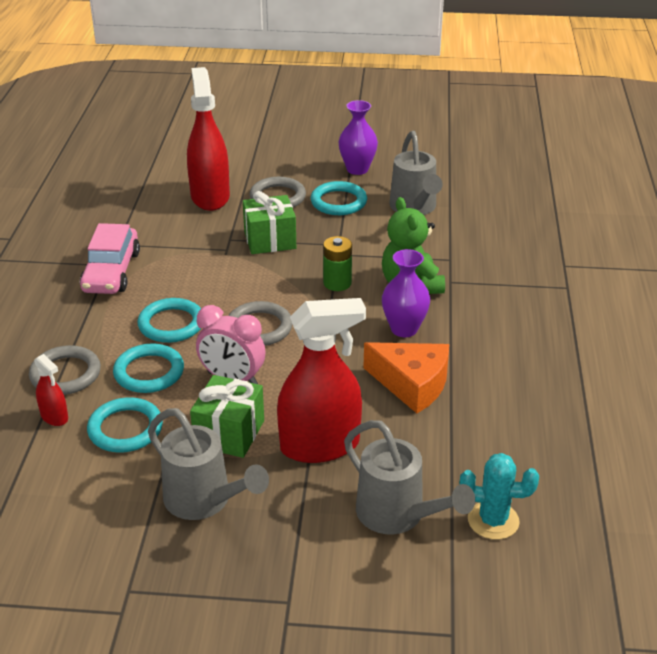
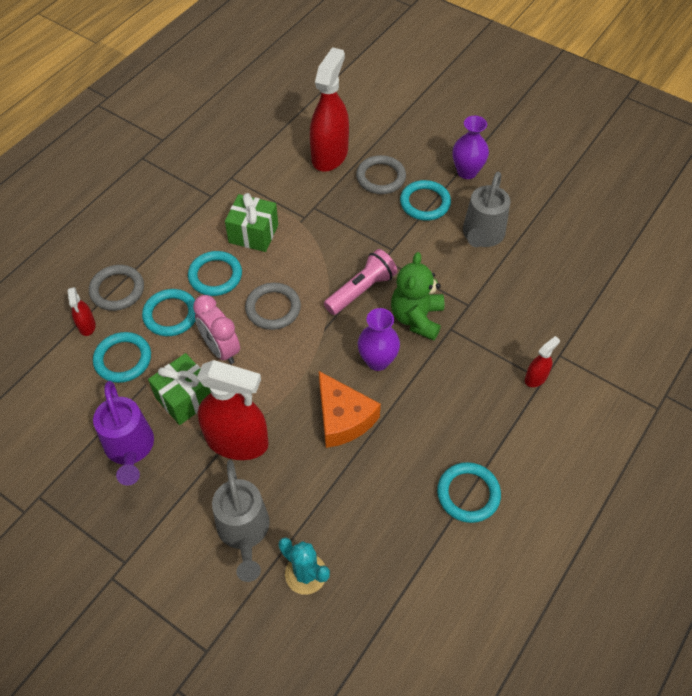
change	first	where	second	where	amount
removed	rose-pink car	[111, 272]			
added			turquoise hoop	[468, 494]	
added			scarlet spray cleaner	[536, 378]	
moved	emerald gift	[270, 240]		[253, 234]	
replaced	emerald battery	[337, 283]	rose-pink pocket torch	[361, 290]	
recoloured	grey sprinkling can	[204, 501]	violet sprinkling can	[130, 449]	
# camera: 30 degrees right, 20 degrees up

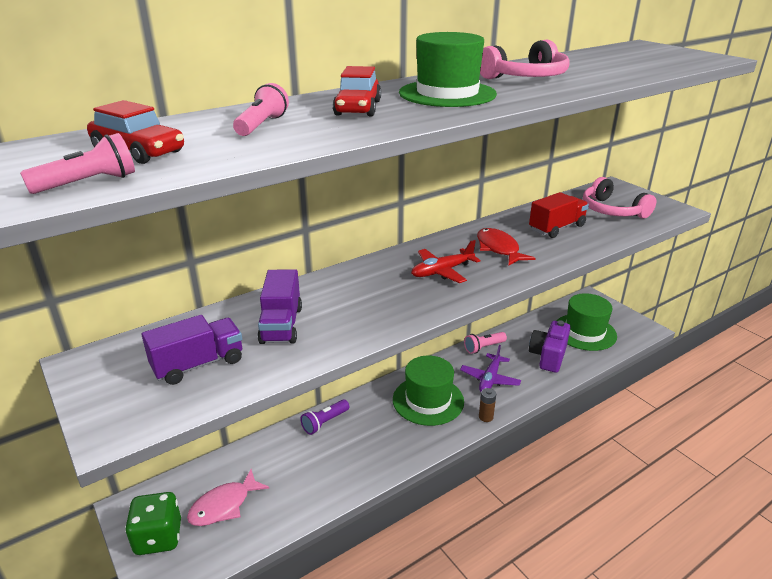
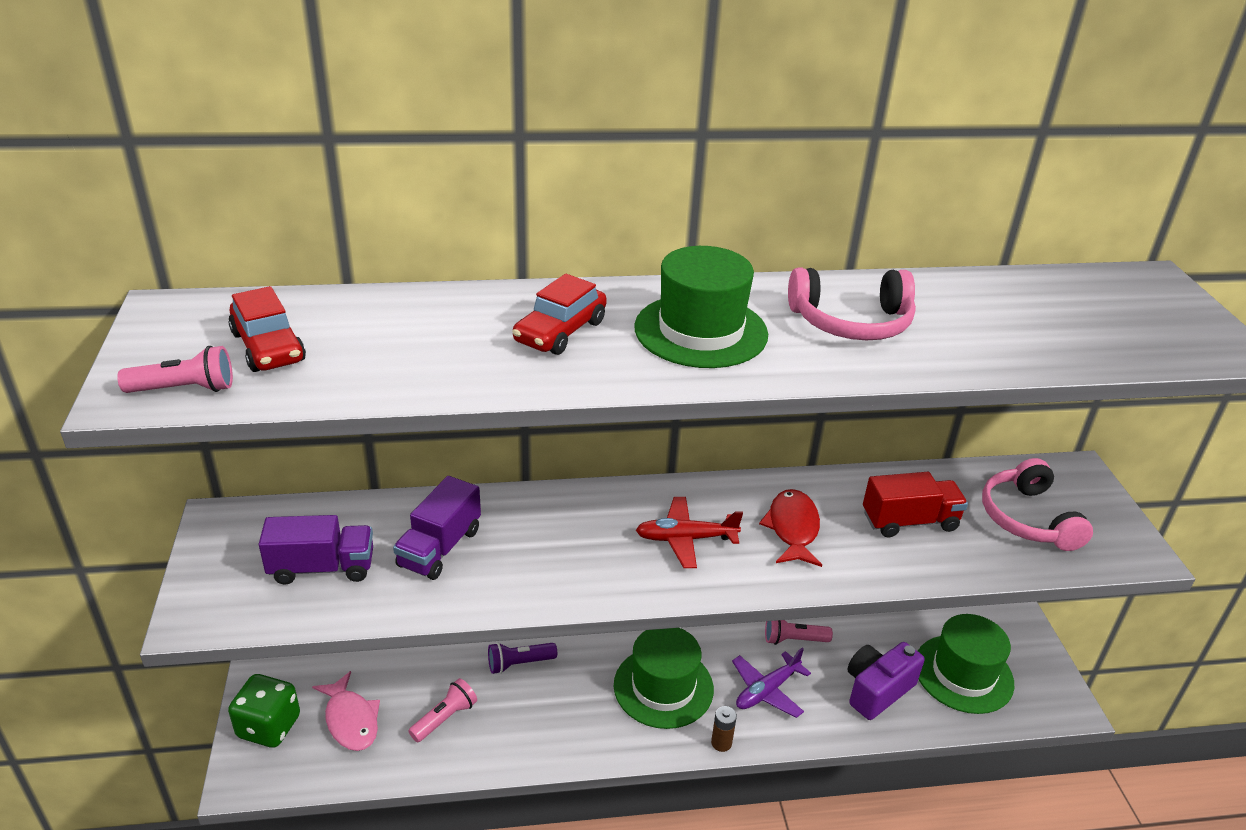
change	first	where	second	where	amount
moved	rose-pink pocket torch	[262, 125]		[445, 718]	
turned	rose-pink fish figure	[224, 505]		[351, 720]	105 degrees counterclockwise
# camera: 25 degrees right, 5 degrees up

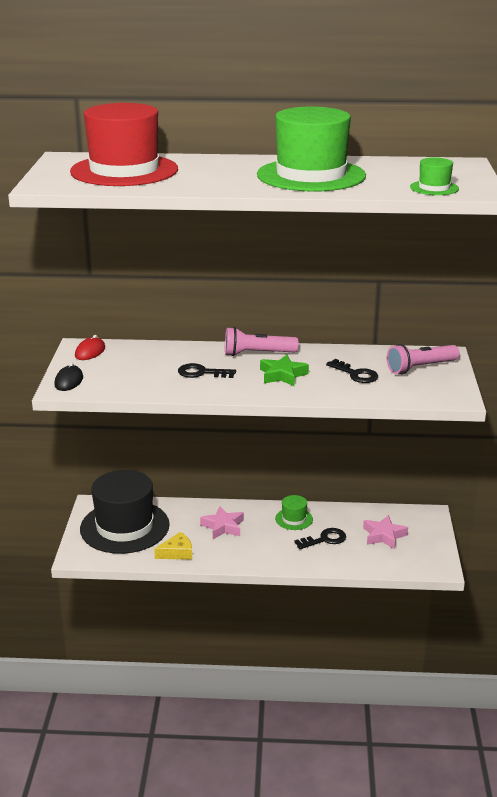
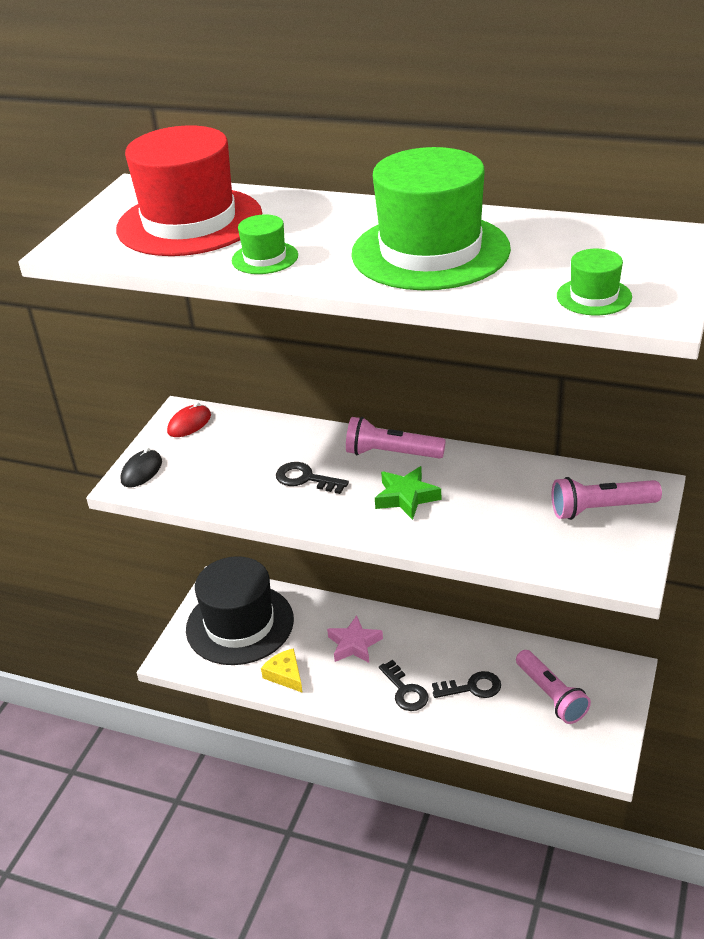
change	first	where	second	where	amount
moved	emerald tall hat	[294, 519]		[265, 258]	
moved	ebony door key	[355, 374]		[405, 691]	
replaced	rose-pink five-pointed star	[384, 536]	rose-pink pocket torch	[551, 695]	
turned	golden cheese wedge	[177, 552]		[285, 675]	120 degrees counterclockwise
# camera: 20 degrees right, 10 degrees up

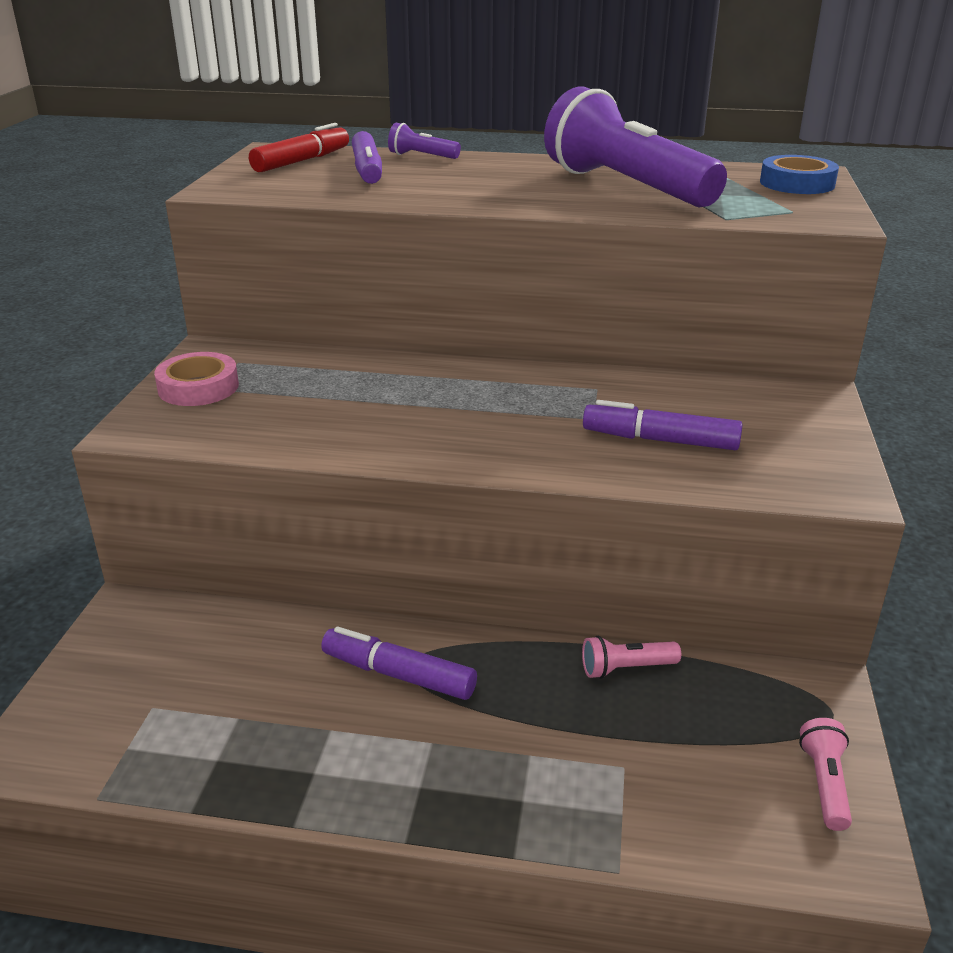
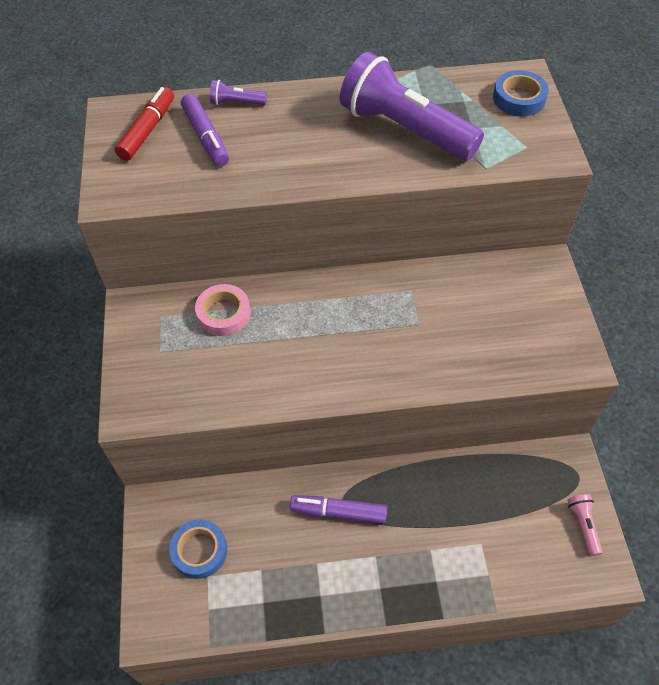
change	first	where	second	where	amount
removed	rose-pink pocket torch	[626, 668]			
removed	violet marker	[660, 440]			
added			blue roll of tape	[199, 551]	
moved	rose-pink roll of tape	[198, 387]		[223, 313]	
# camera: 15 degrees left, 25 degrees up

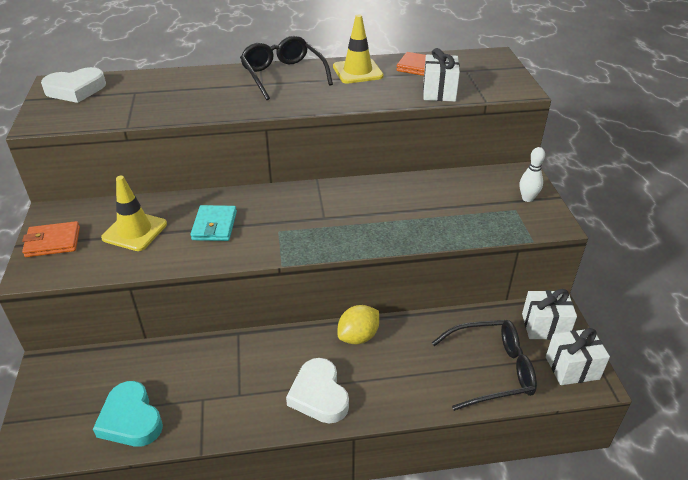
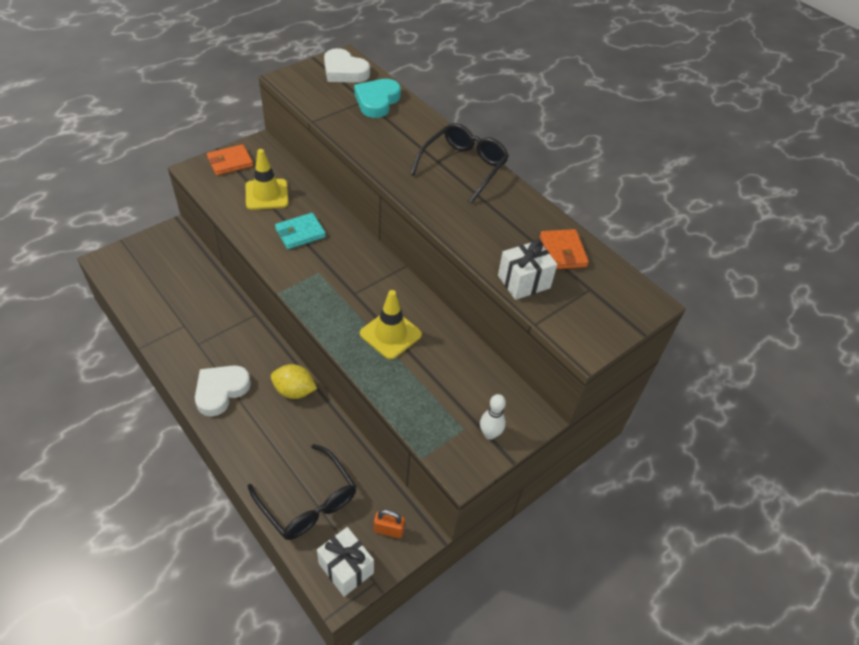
change	first	where	second	where	amount
moved	turquoise heart	[131, 419]		[377, 101]	
moved	golden safety cone	[357, 71]		[390, 334]	
replaced	pure white gift	[545, 326]	orange-coloured lock	[389, 530]	
turned	orange-coloured card wallet	[53, 242]		[230, 162]	75 degrees counterclockwise
# camera: 55 degrees right, 10 degrees up

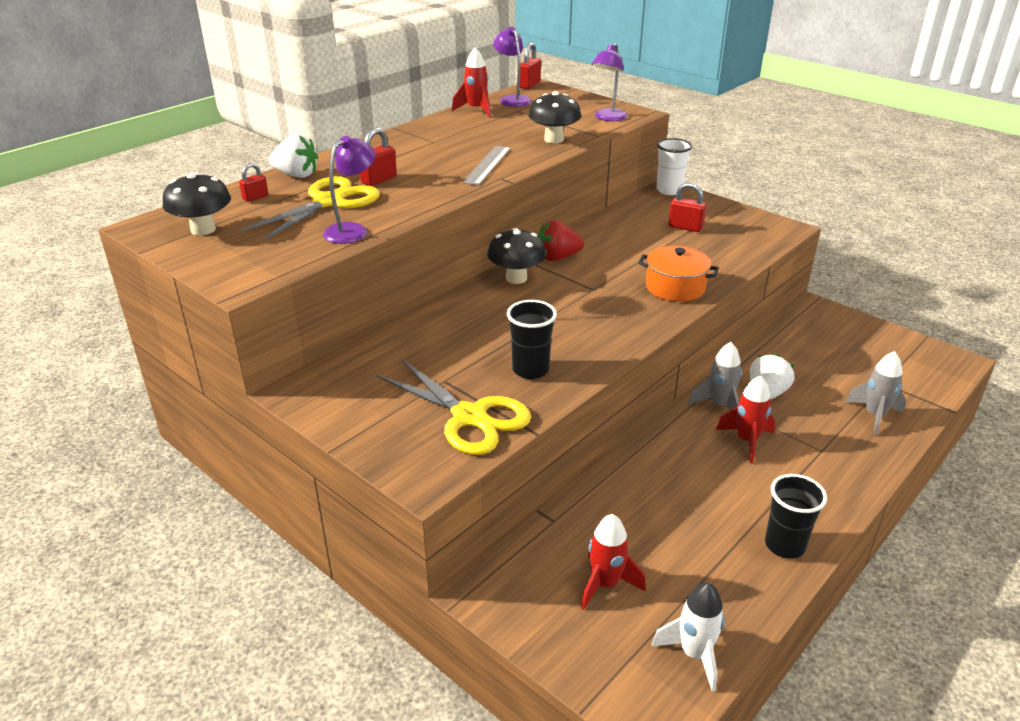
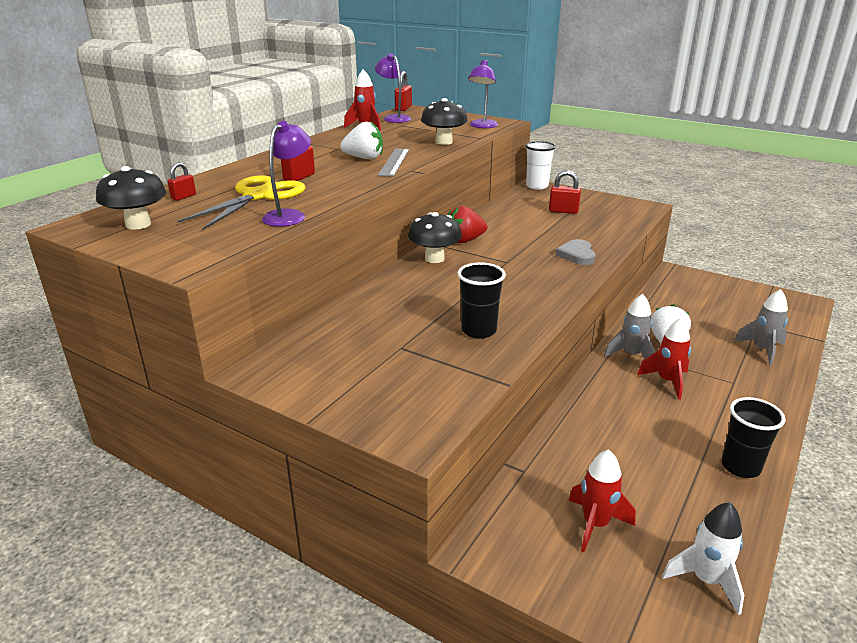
change	first	where	second	where	amount
removed	golden scissors	[469, 417]			
moved	pure white strawberry	[296, 175]		[364, 158]	
replaced	orange-coloured pot	[675, 287]	grey heart	[577, 255]	
# camera: 10 degrees left, 5 degrees down

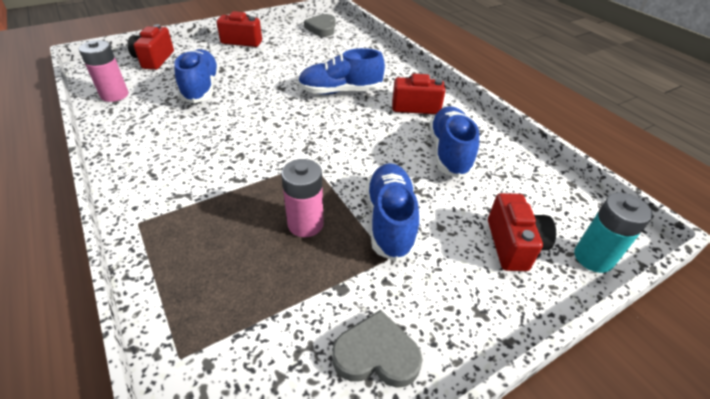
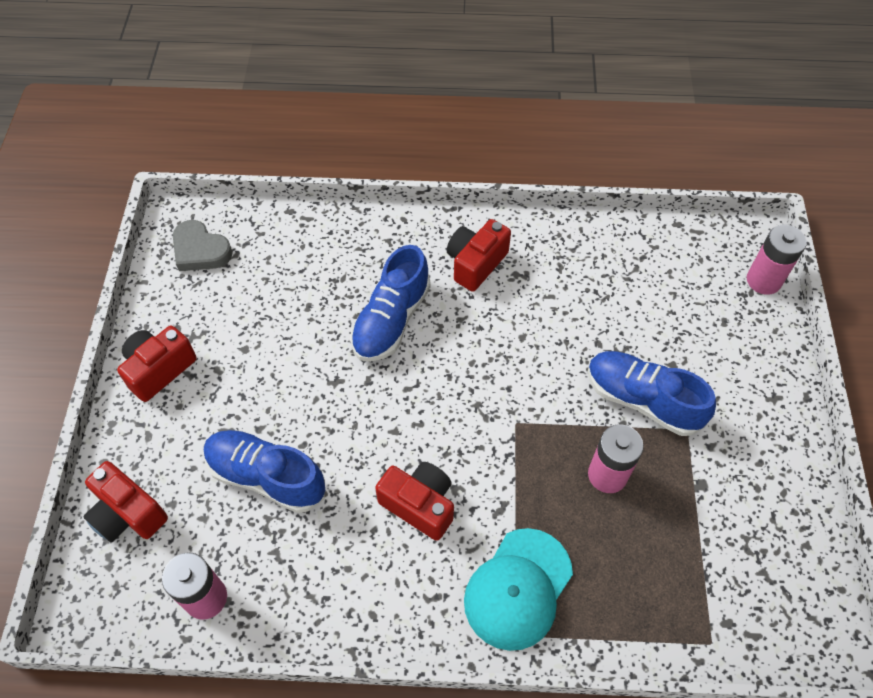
change	first	where	second	where	amount
removed	grey heart	[376, 354]			
removed	blue lace-up shoe	[449, 152]			
added			turquoise baseball cap	[518, 588]	
moved	scarlet photo camera	[513, 245]		[419, 505]	
recoloured	turquoise battery	[593, 257]	rose-pink battery	[763, 280]	
# camera: 55 degrees left, 15 degrees up

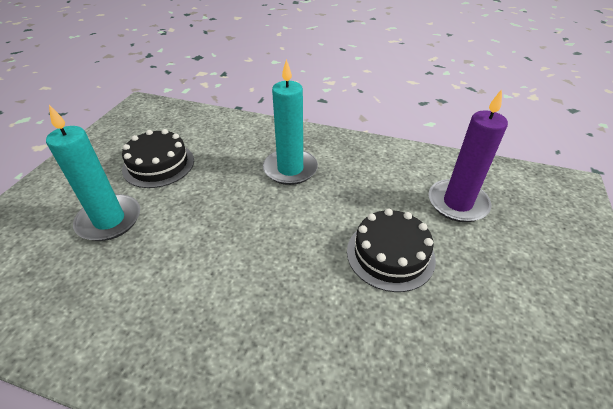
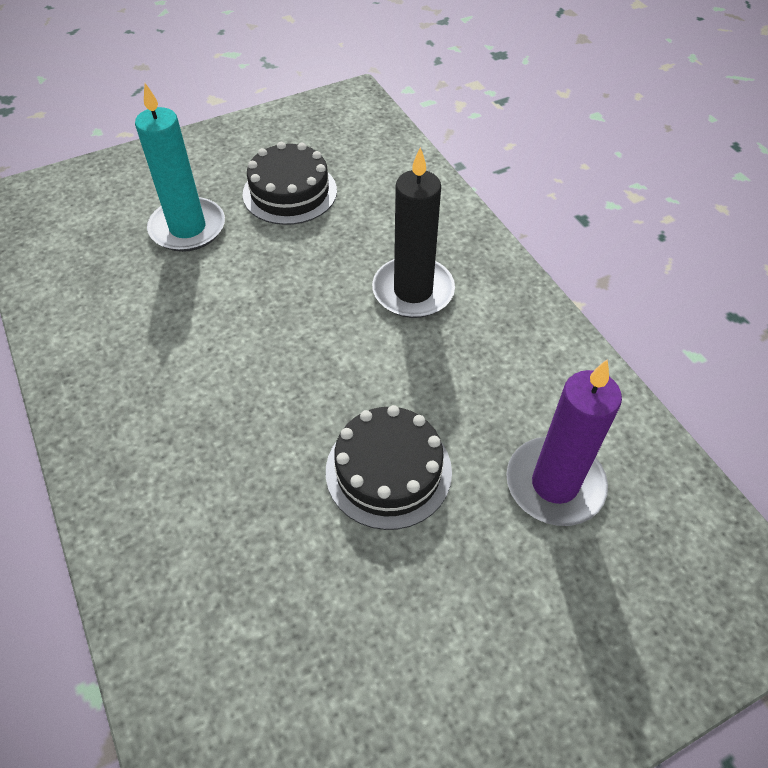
change	first	where	second	where	amount
recoloured	turquoise wax candle	[290, 169]	ebony wax candle	[413, 291]	
# camera: 45 degrees right, 10 degrees up

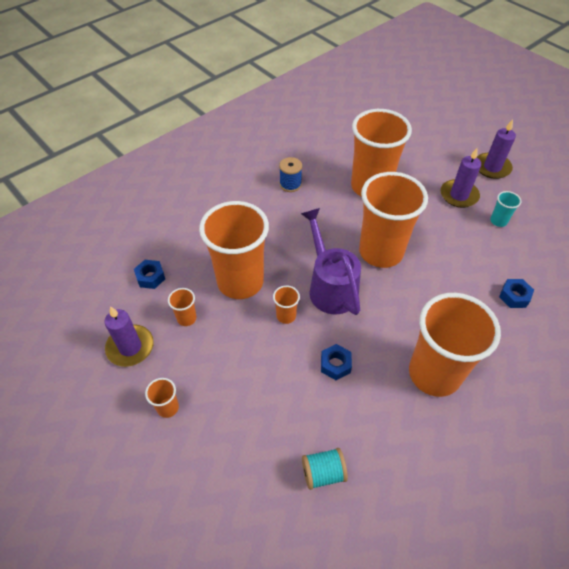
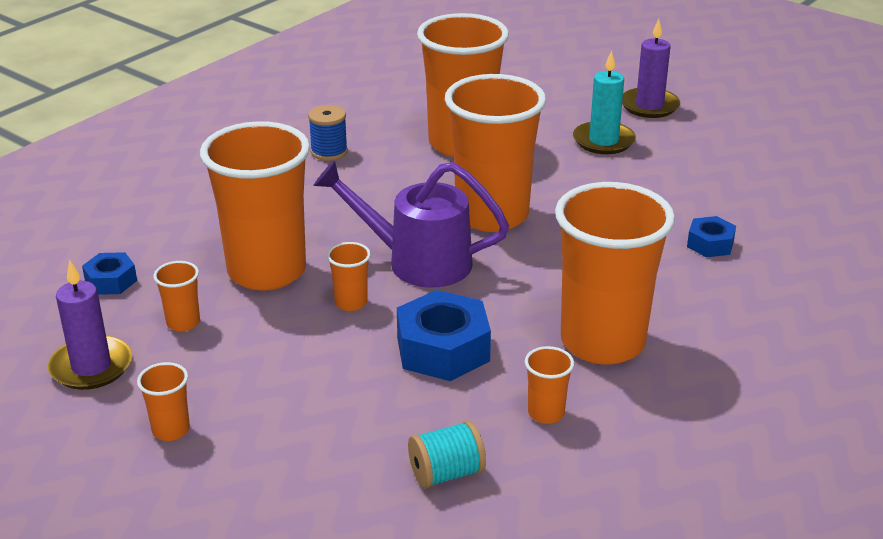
change	first	where	second	where	amount
removed	turquoise tumbler	[498, 221]			
added			orange-coloured tumbler	[546, 413]	
recoloured	violet wax candle	[459, 195]	turquoise wax candle	[603, 141]	
turned	violet sprinkling can	[330, 286]		[417, 262]	45 degrees counterclockwise
resized	blue nut	[335, 364]		[443, 349]	x1.79
# camera: 10 degrees left, 20 degrees down

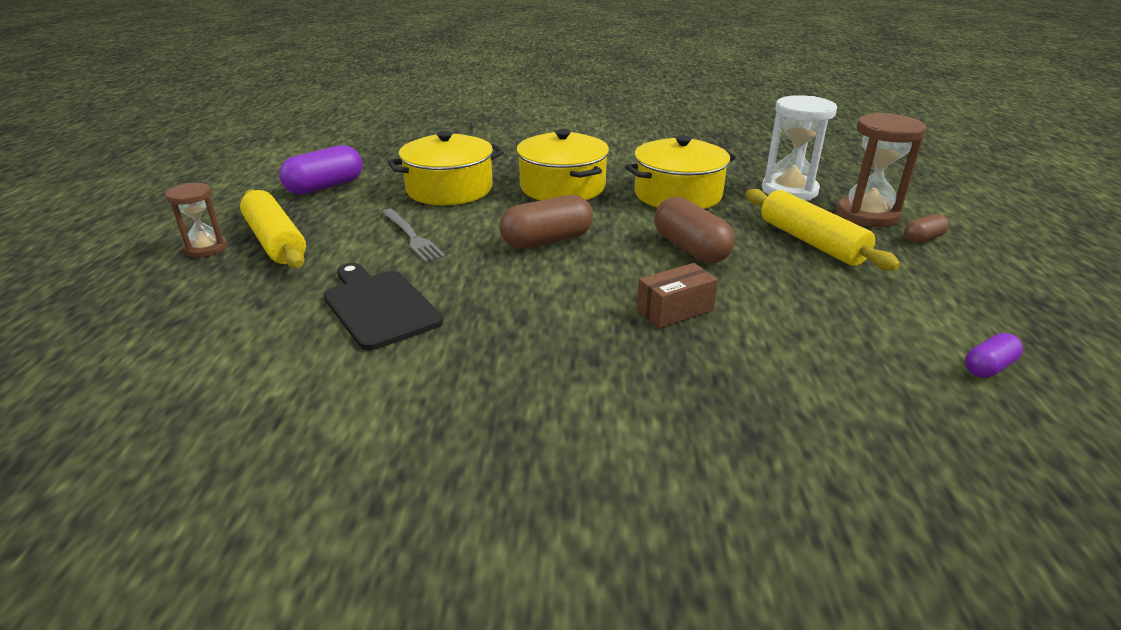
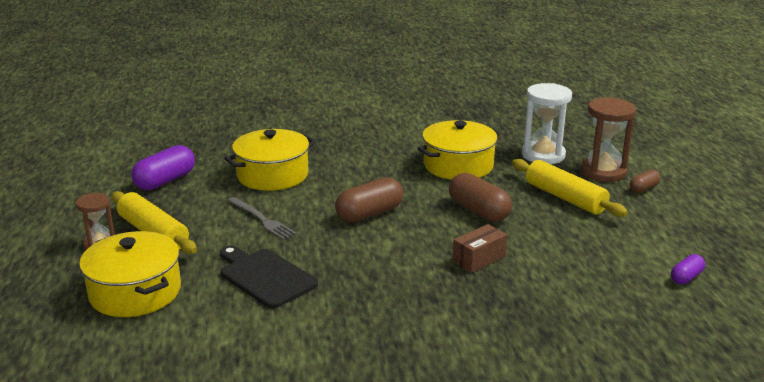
change	first	where	second	where	amount
moved	golden pot	[562, 187]		[135, 292]	
# camera: 10 degrees left, 5 degrees down

